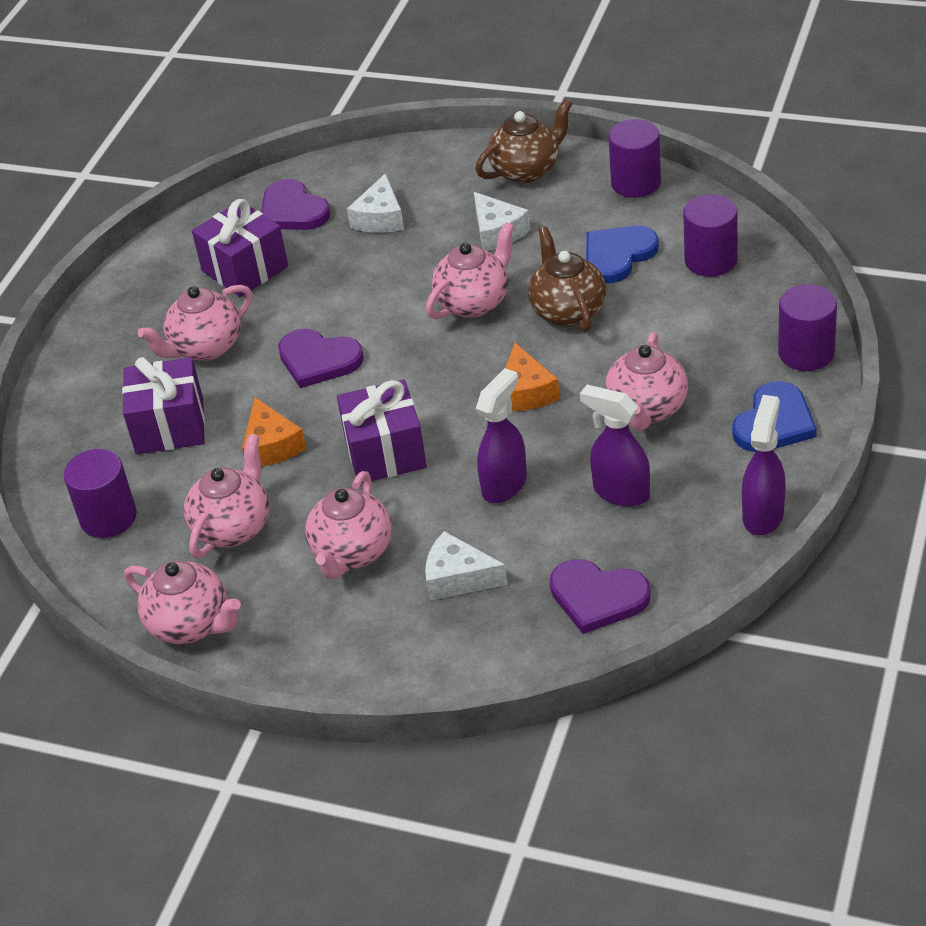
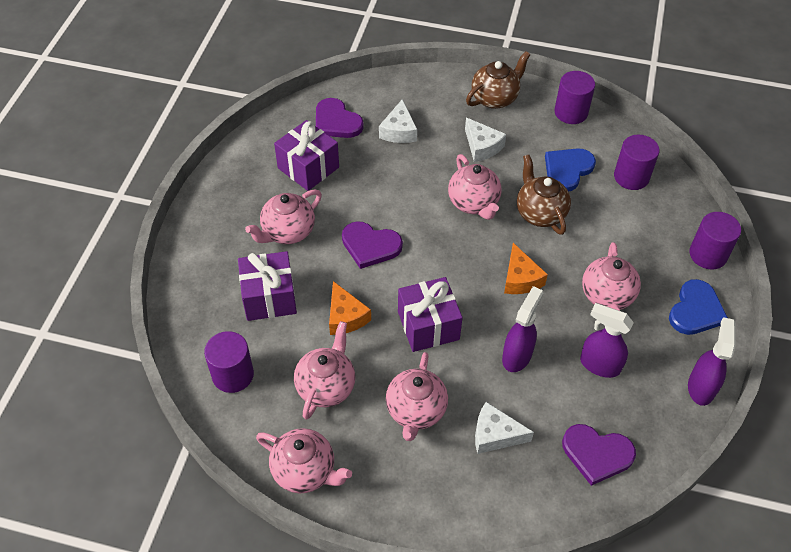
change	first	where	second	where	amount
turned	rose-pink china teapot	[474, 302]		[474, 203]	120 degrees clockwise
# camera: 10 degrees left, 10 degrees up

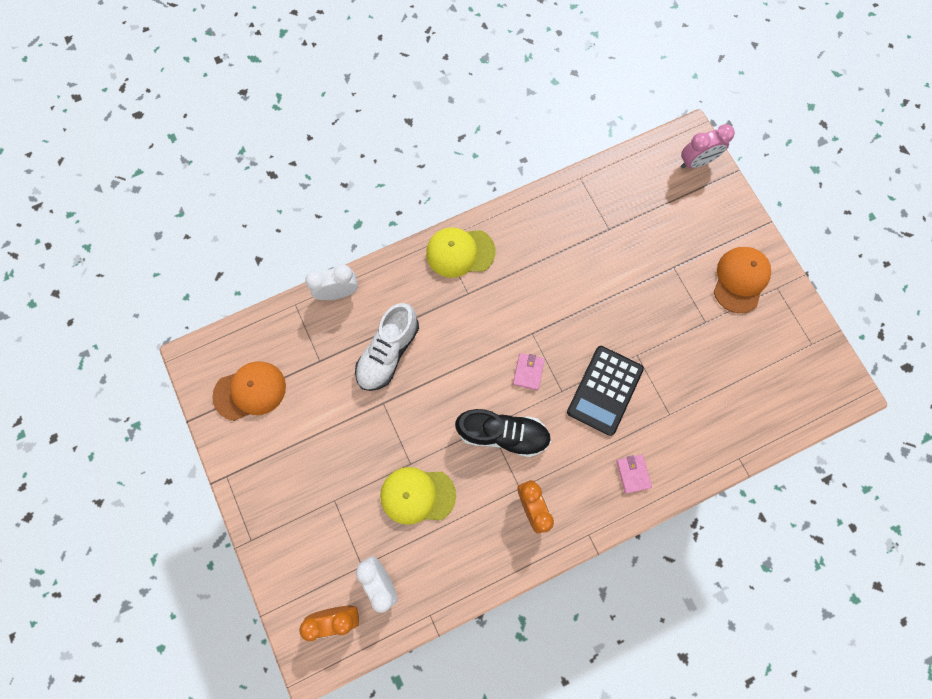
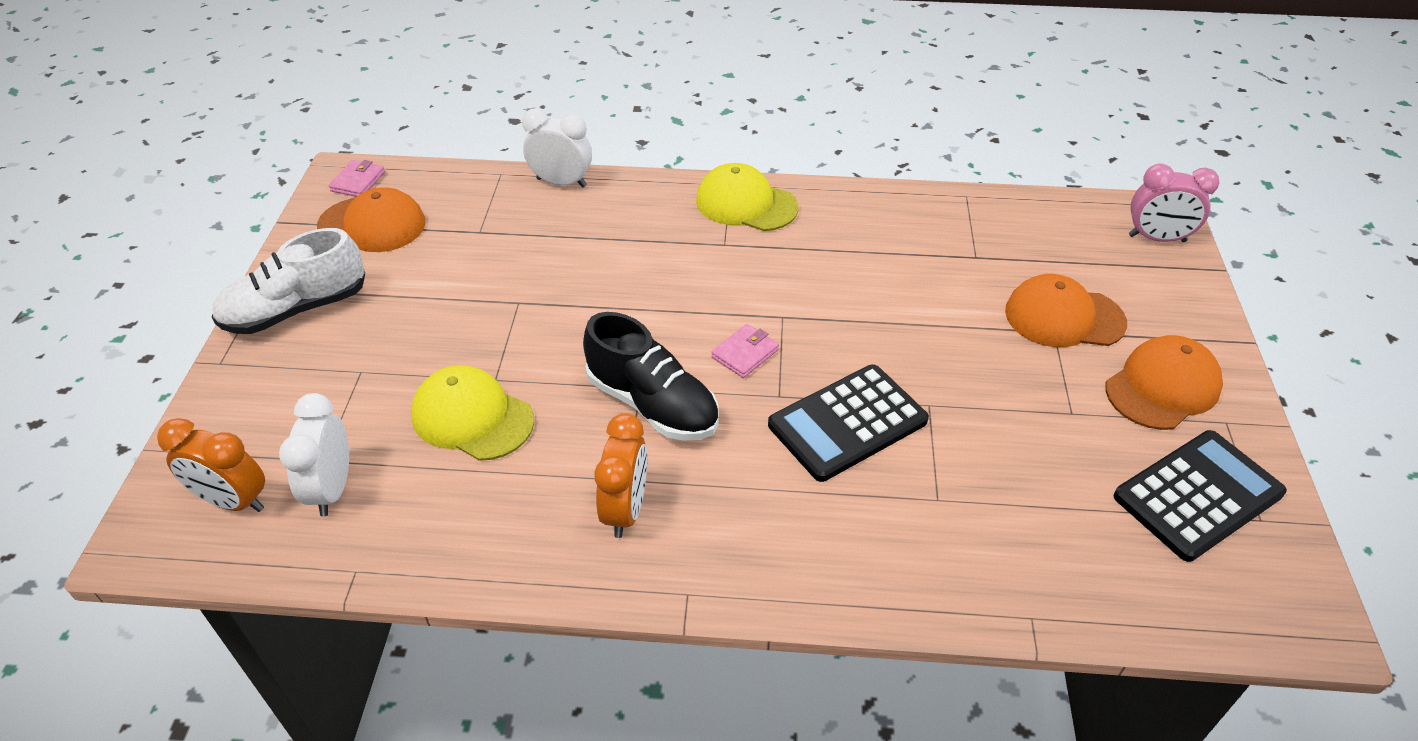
change	first	where	second	where	amount
added			orange-coloured baseball cap	[1064, 317]	
added			ebony adding machine	[1197, 495]	
moved	pure white lace-up shoe	[388, 352]		[296, 310]	
moved	rose-pink card wallet	[633, 473]		[358, 182]	
# camera: 30 degrees right, 30 degrees down

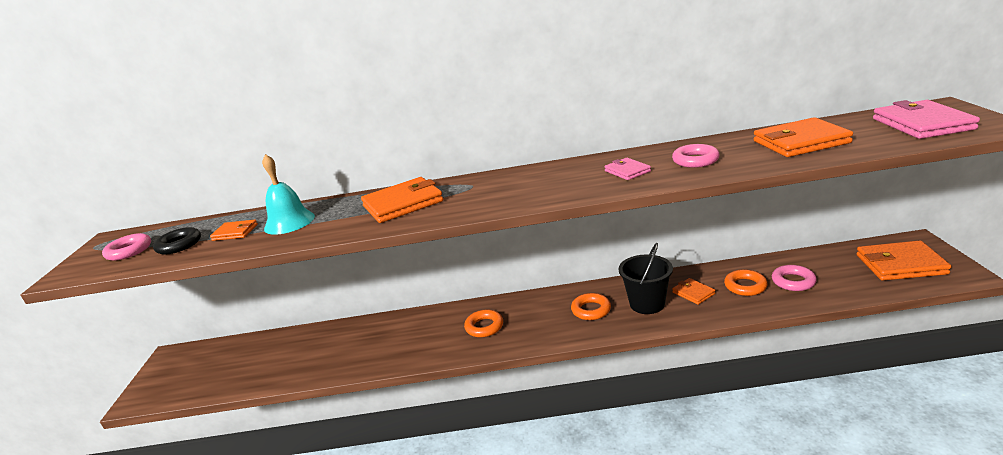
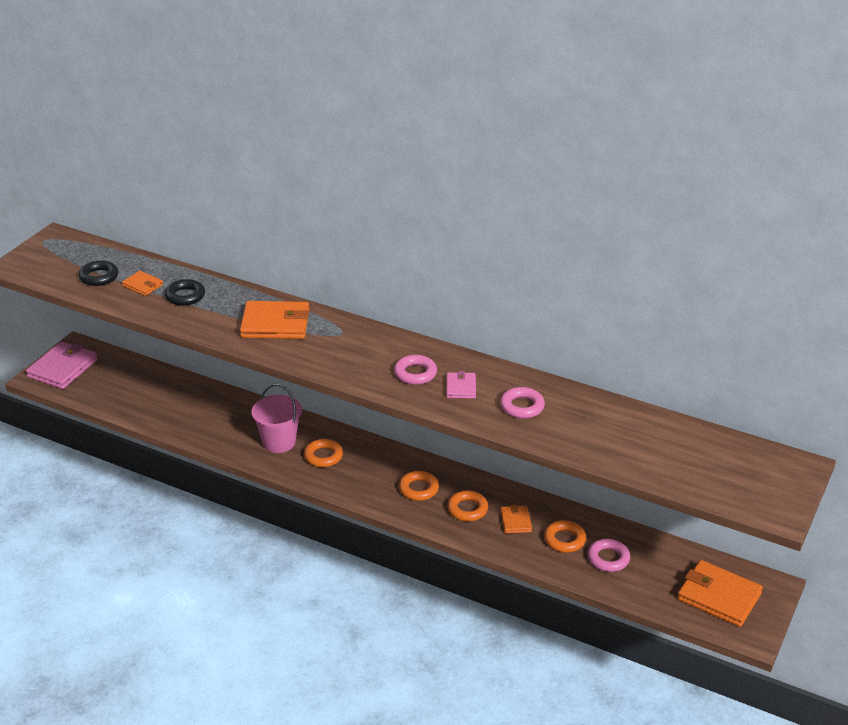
change	first	where	second	where	amount
removed	orange-coloured card wallet	[800, 142]			
added			rose-pink pail	[279, 442]	
moved	rose-pink hoop	[129, 251]		[415, 373]	
moved	rose-pink card wallet	[922, 124]		[62, 368]	
replaced	turquoise school bell	[289, 222]	ebony hoop	[185, 296]	
replaced	ebony pail	[647, 304]	orange-coloured hoop	[467, 509]	
# camera: 25 degrees right, 10 degrees up

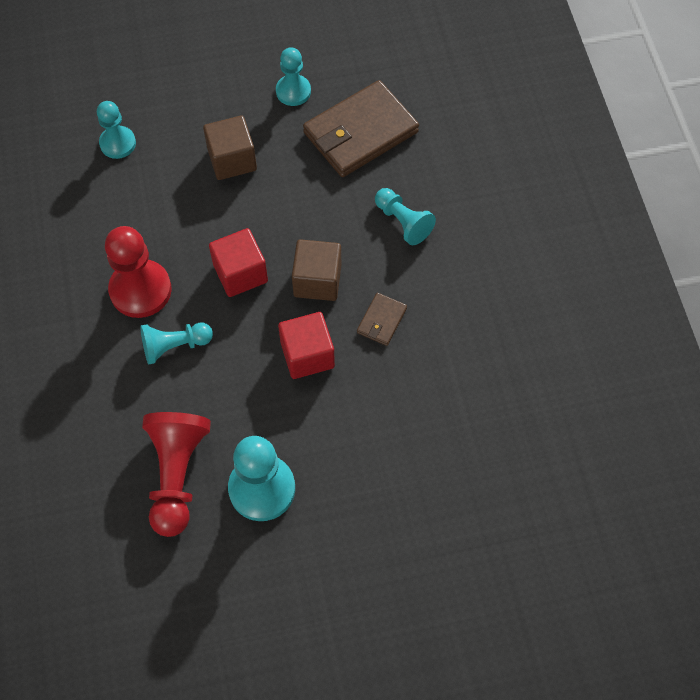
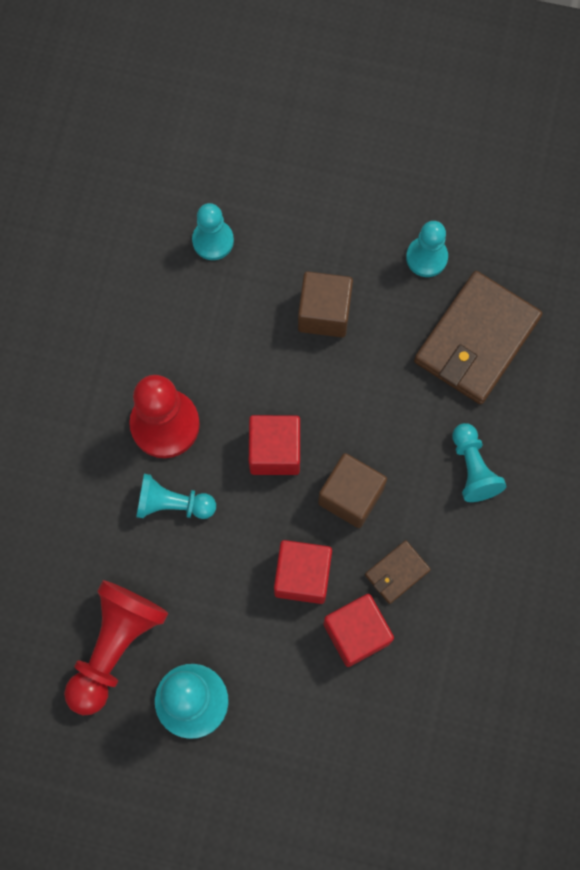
change	first	where	second	where	amount
added			scarlet solid cube	[356, 633]	
turned	dark brown card wallet	[360, 133]		[476, 340]	45 degrees counterclockwise
# camera: 25 degrees right, 10 degrees up

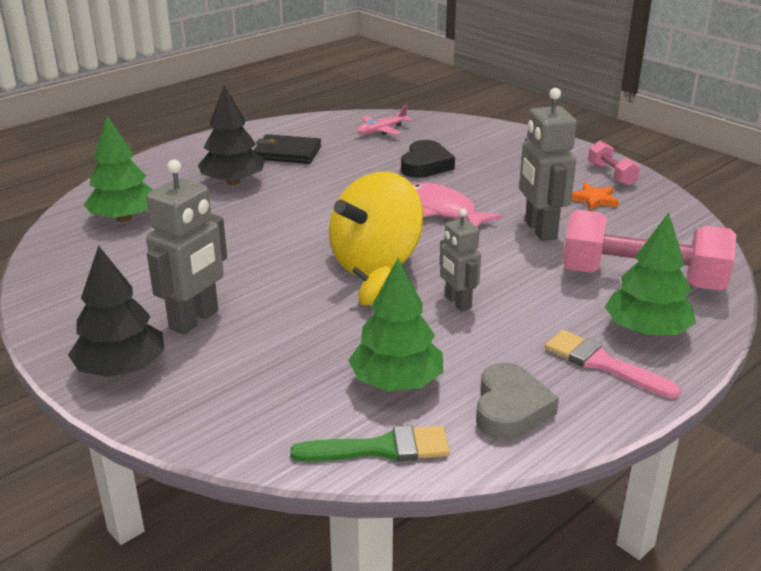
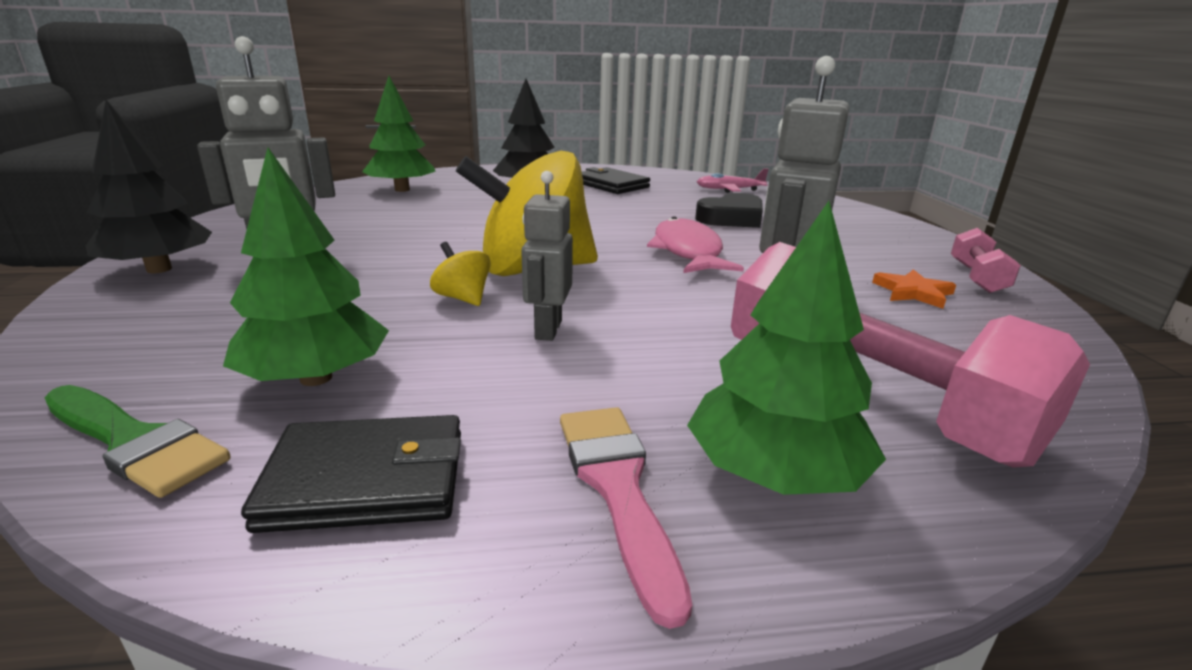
change	first	where	second	where	amount
replaced	grey heart	[510, 408]	ebony card wallet	[366, 479]	
# camera: 35 degrees right, 5 degrees down

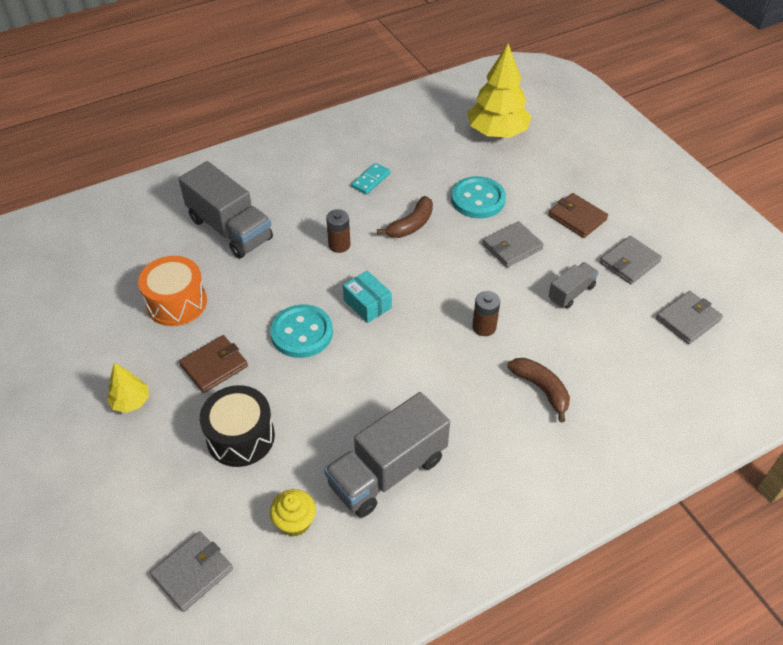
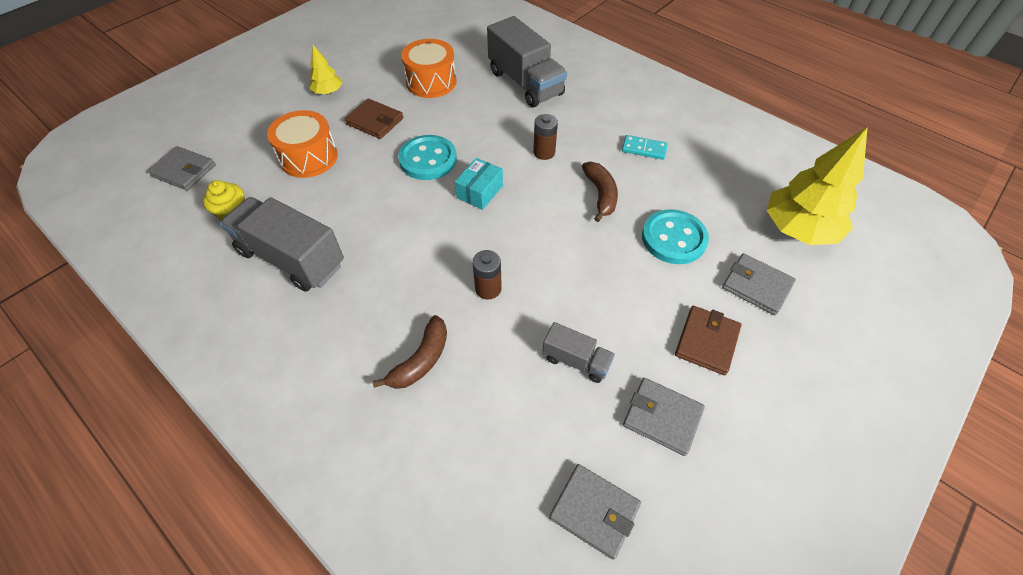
change	first	where	second	where	amount
moved	grey card wallet	[512, 246]		[756, 286]	
recoloured	ebony toy drum	[240, 437]	orange-coloured toy drum	[309, 157]	
turned	grey toy truck	[230, 229]		[525, 83]	60 degrees counterclockwise
turned	dark brown banana fruit	[411, 225]		[600, 195]	120 degrees counterclockwise
# camera: 70 degrees right, 5 degrees up

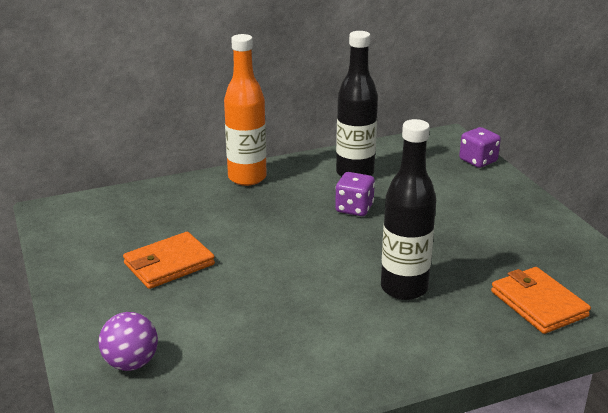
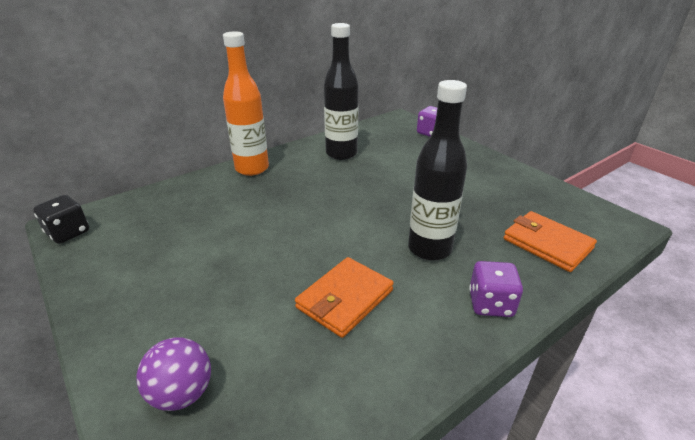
change	first	where	second	where	amount
added			ebony die	[68, 233]	
moved	orange-coloured card wallet	[169, 264]		[344, 299]	
moved	violet die	[354, 208]		[490, 304]	
# camera: 15 degrees left, 5 degrees up

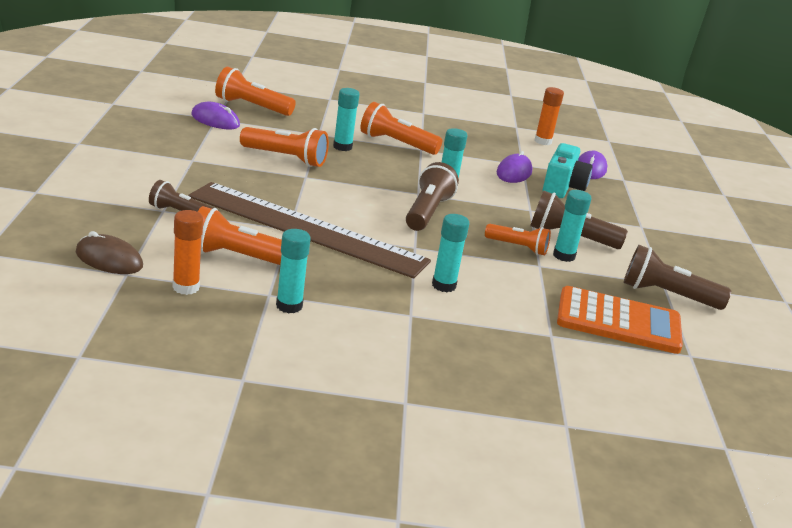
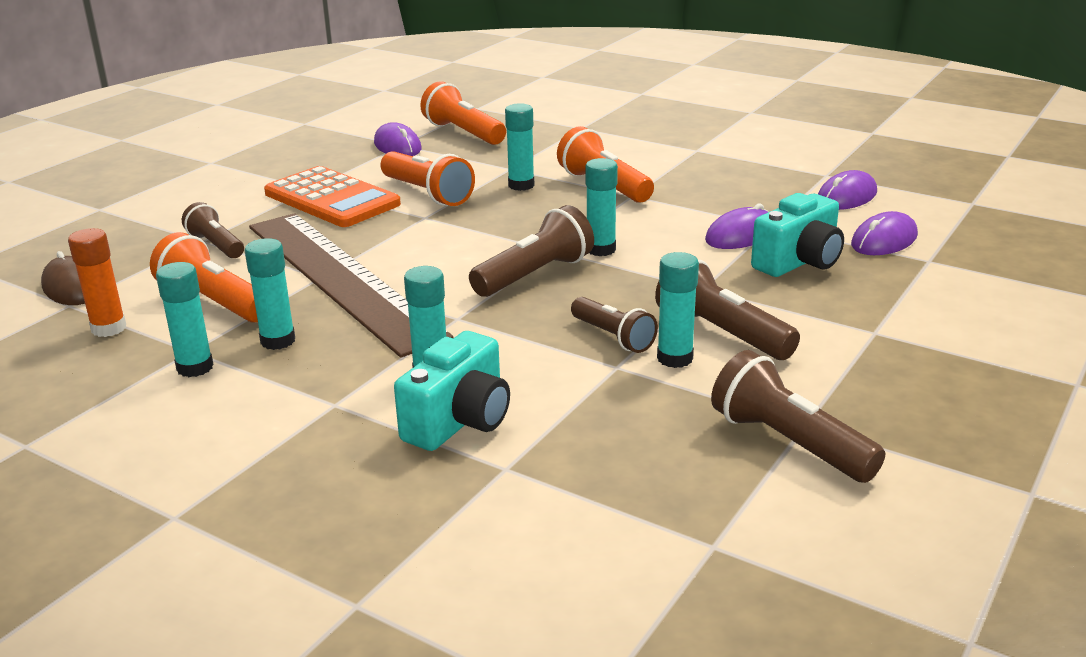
change	first	where	second	where	amount
added			turquoise glue	[278, 341]	
added			turquoise photo camera	[459, 421]	
moved	orange-coloured adding machine	[618, 321]		[332, 199]	
replaced	orange-coloured glue	[543, 141]	violet mouse	[846, 197]	
recoloured	orange-coloured pocket torch	[518, 247]	dark brown pocket torch	[613, 337]	
# camera: 35 degrees right, 0 degrees up

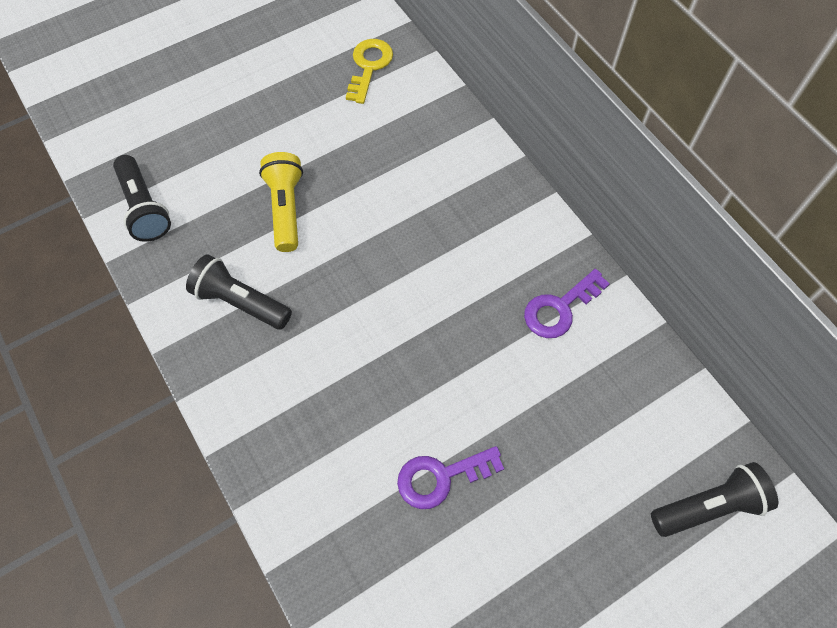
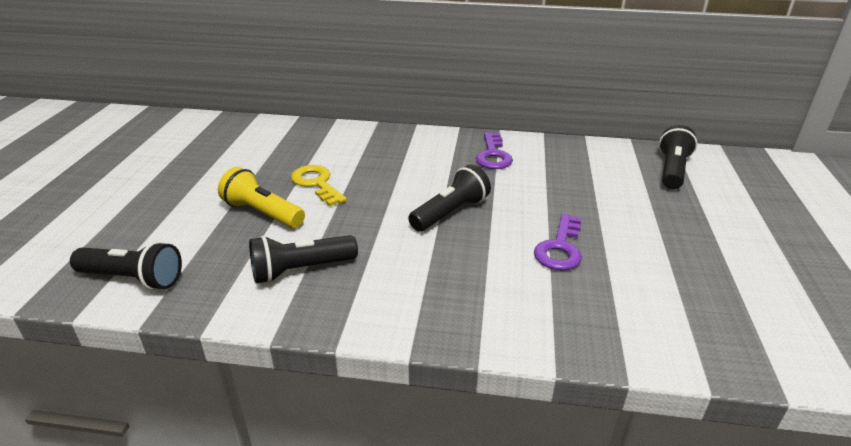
change	first	where	second	where	amount
added			ebony pocket torch	[450, 212]	
moved	golden door key	[369, 67]		[317, 183]	
# camera: 50 degrees left, 30 degrees down

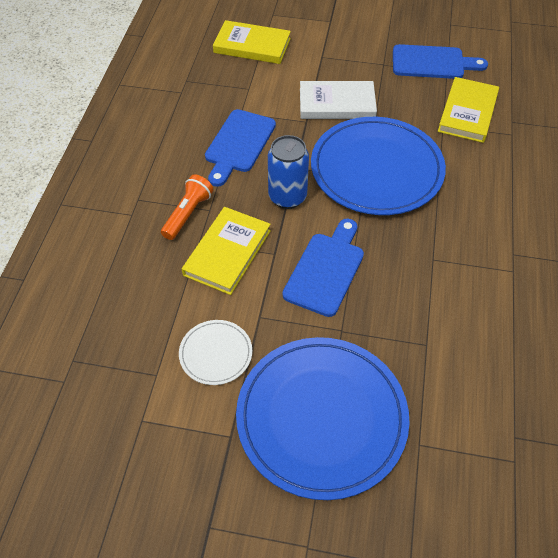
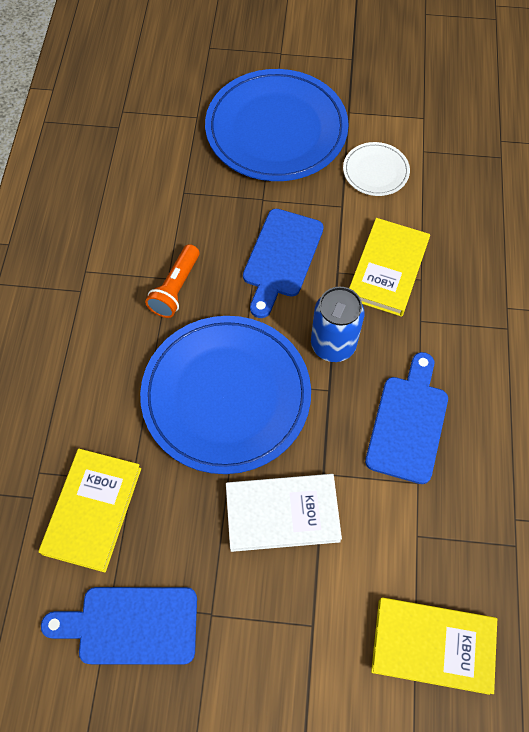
change	first	where	second	where	amount
moved	orange-coloured pocket torch	[188, 214]		[175, 288]	
# camera: 175 degrees right, 10 degrees up

